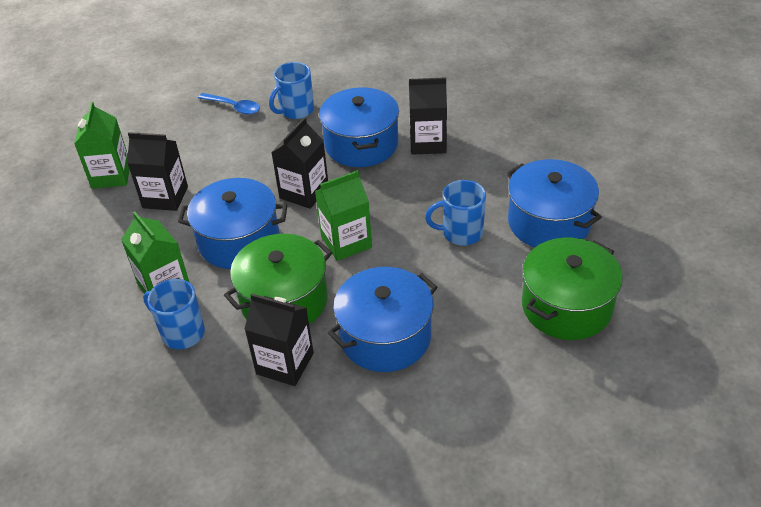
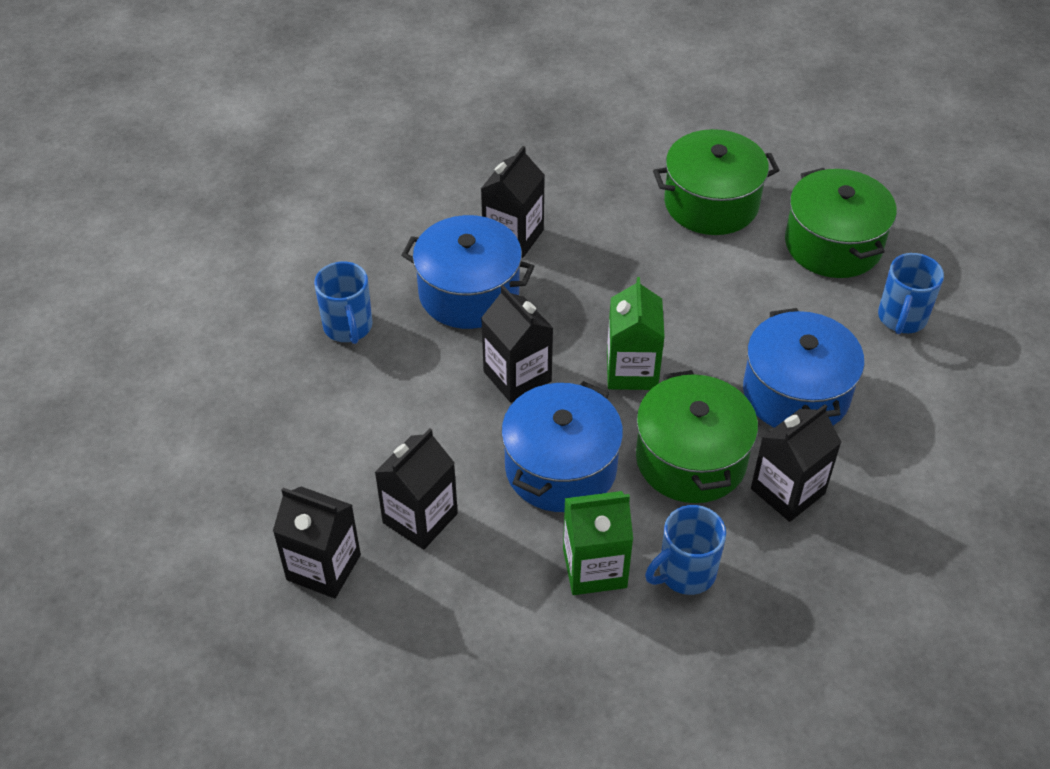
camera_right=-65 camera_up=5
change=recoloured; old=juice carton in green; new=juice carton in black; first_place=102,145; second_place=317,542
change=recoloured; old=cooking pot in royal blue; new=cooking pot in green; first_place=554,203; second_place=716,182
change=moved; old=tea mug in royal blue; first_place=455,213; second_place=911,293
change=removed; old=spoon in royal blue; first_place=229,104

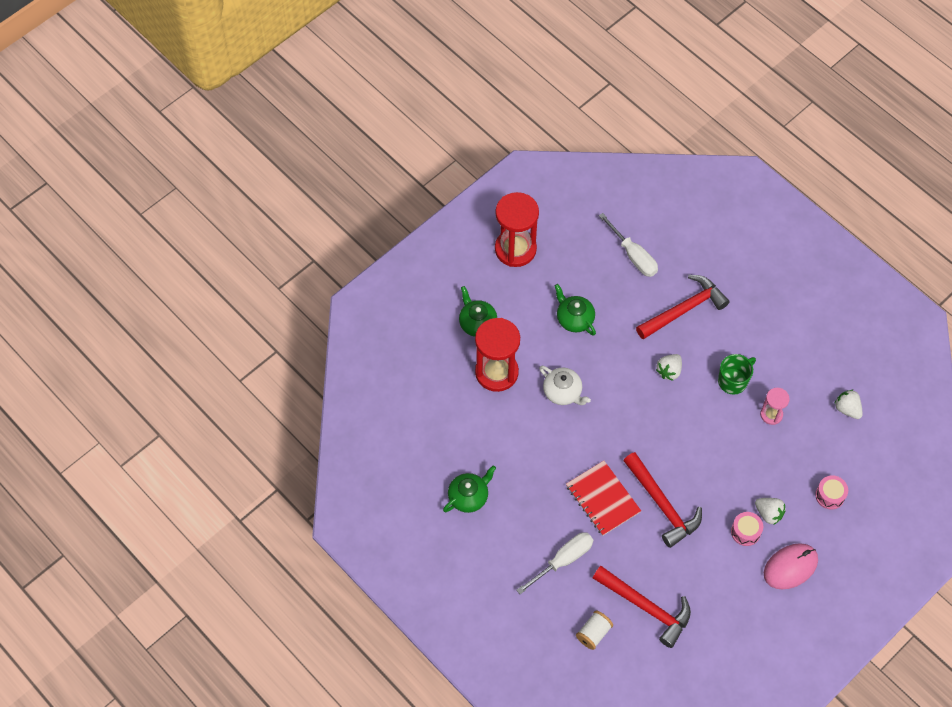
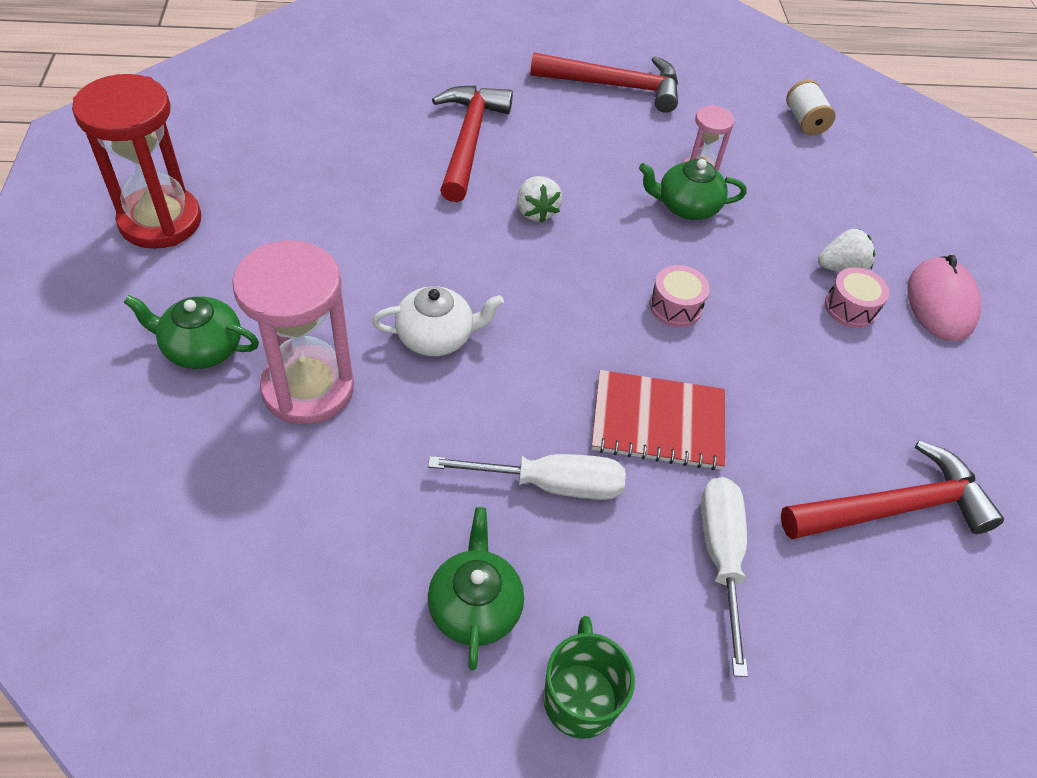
camera_right=-55 camera_up=-10
change=recoloured; old=sand timer in scarlet; new=sand timer in rose-pink; first_place=497,355; second_place=293,332
change=moved; old=screwdriver in white; first_place=628,245; second_place=527,477
change=moved; old=hammer in scarlet; first_place=662,500; second_place=604,82
change=moved; old=tea mug in green; first_place=737,374; second_place=589,677
change=moved; old=tea pot in green; first_place=575,310; second_place=693,189
change=moved; old=toy drum in rose-pink; first_place=831,492; second_place=679,296
change=moved; old=bobbin in white; first_place=594,630; second_place=811,108
change=removed; old=berry in white; first_place=848,404

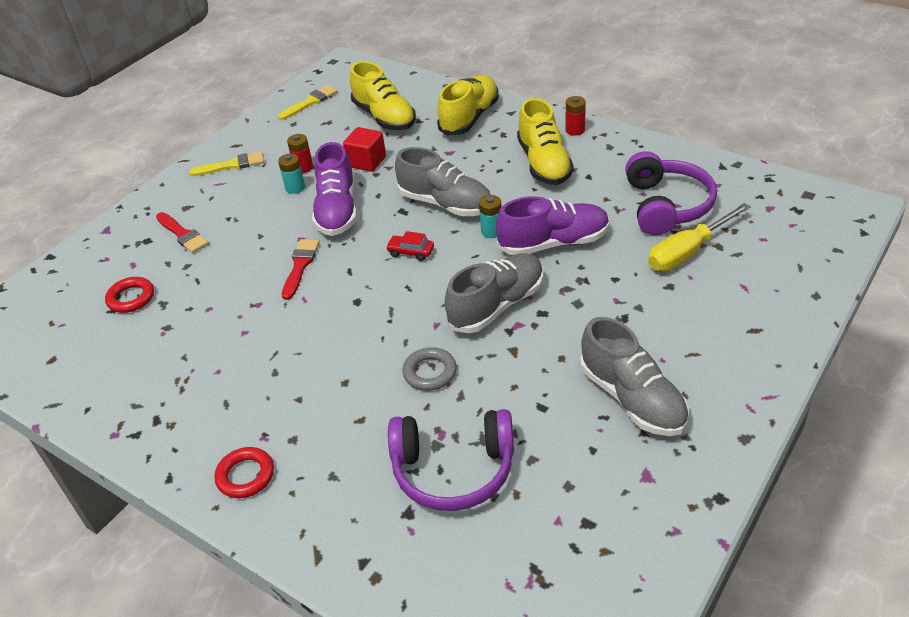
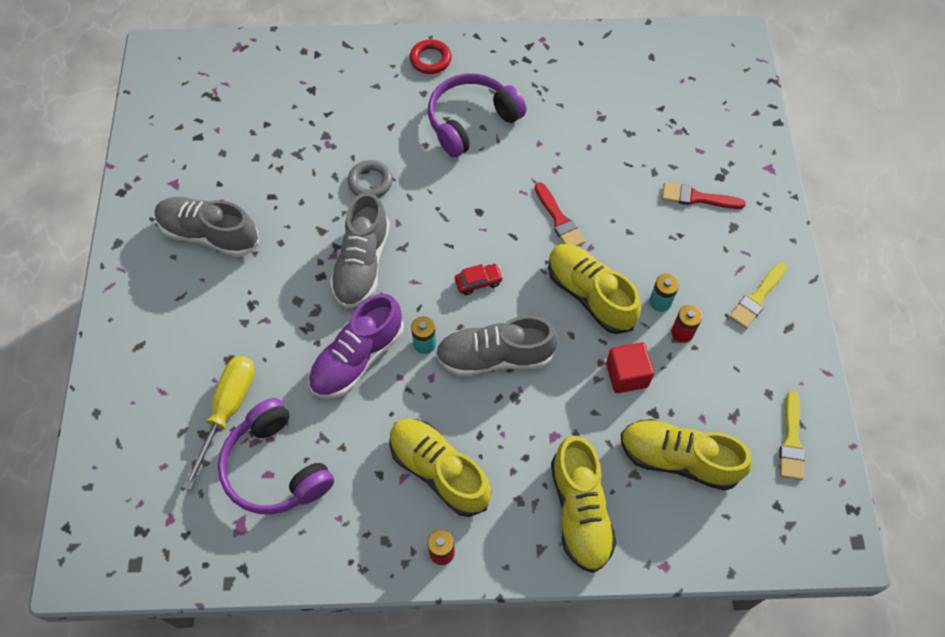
camera_right=140 camera_up=20
change=moved; old=headphones in purple; first_place=451,460; second_place=477,115
change=recoloured; old=shoe in purple; new=shoe in bright yellow; first_place=334,189; second_place=594,289
change=removed; old=torus in scarlet; first_place=129,295

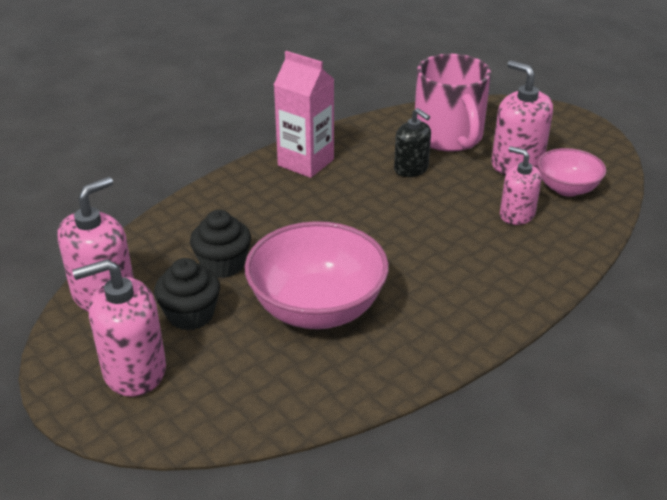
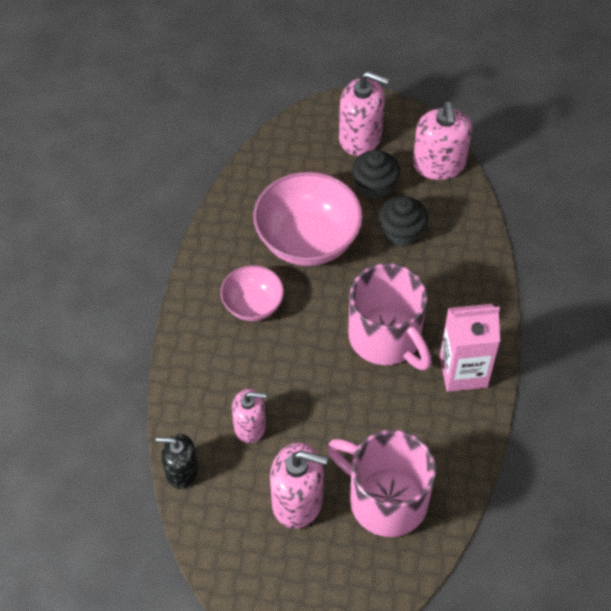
camera_right=140 camera_up=20
change=moved; old=pump bottle in black; first_place=412,142; second_place=177,461
change=moved; old=bowl in rose-pink; first_place=572,172; second_place=252,293
change=turned; old=pump bottle in rose-pink; first_place=119,328; second_place=364,113; degrees=75
change=added; new=tea mug in rose-pink; second_place=390,316

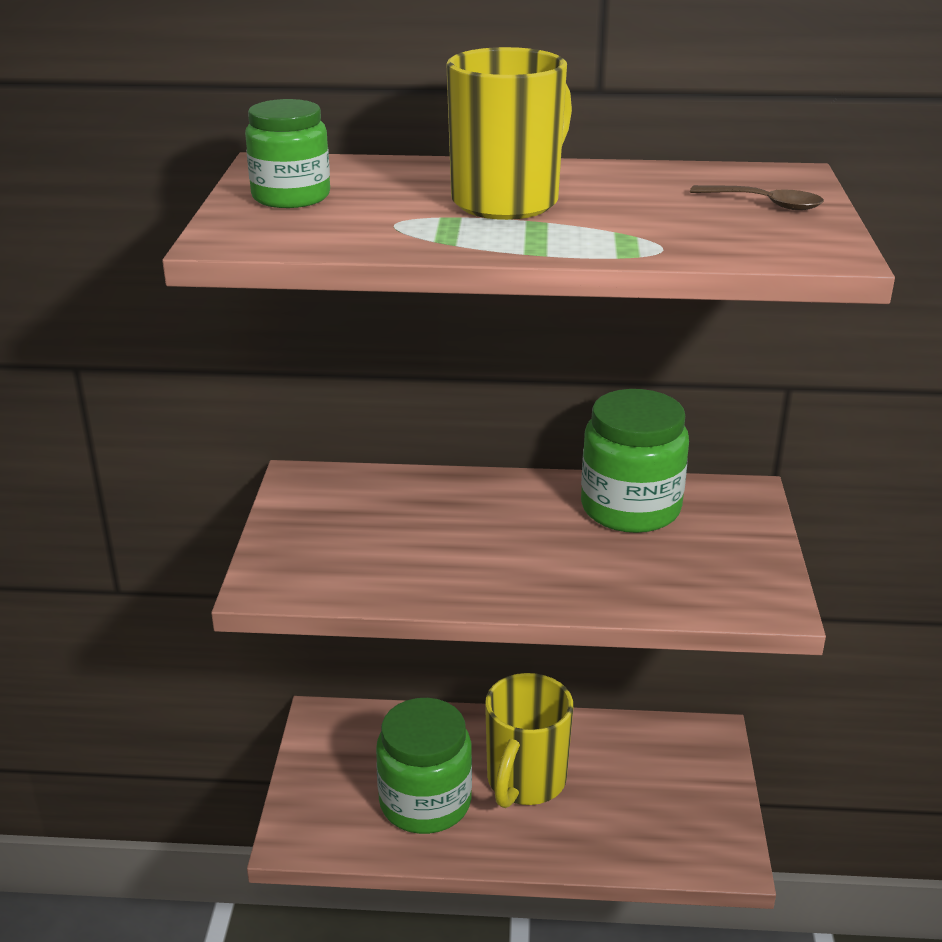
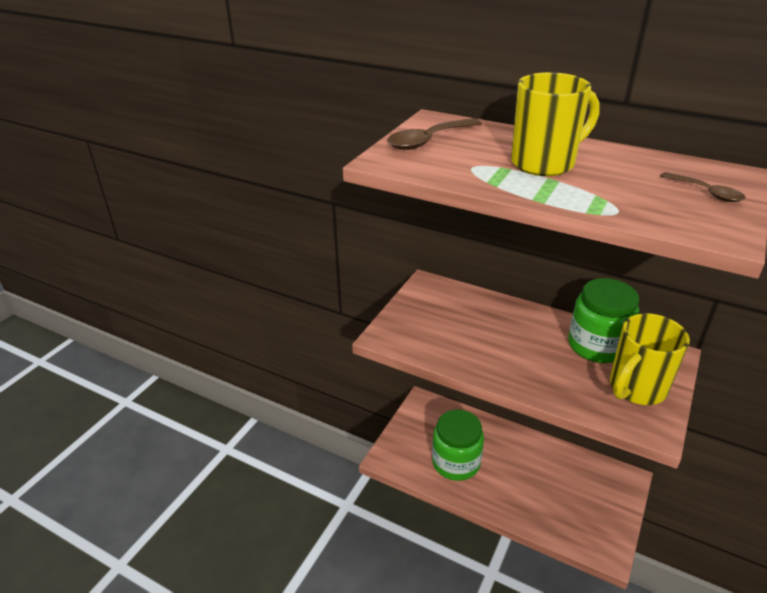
camera_right=25 camera_up=5
change=replaced; old=preserve jar in green; new=spoon in russet; first_place=287,153; second_place=434,134
change=moved; old=tea mug in bright yellow; first_place=529,740; second_place=650,359

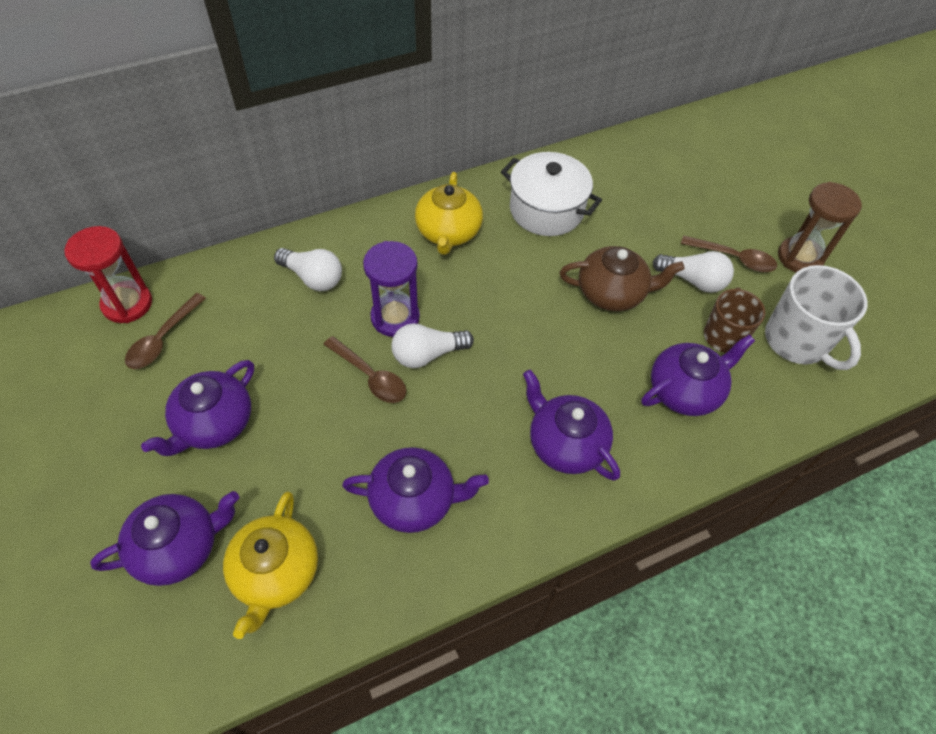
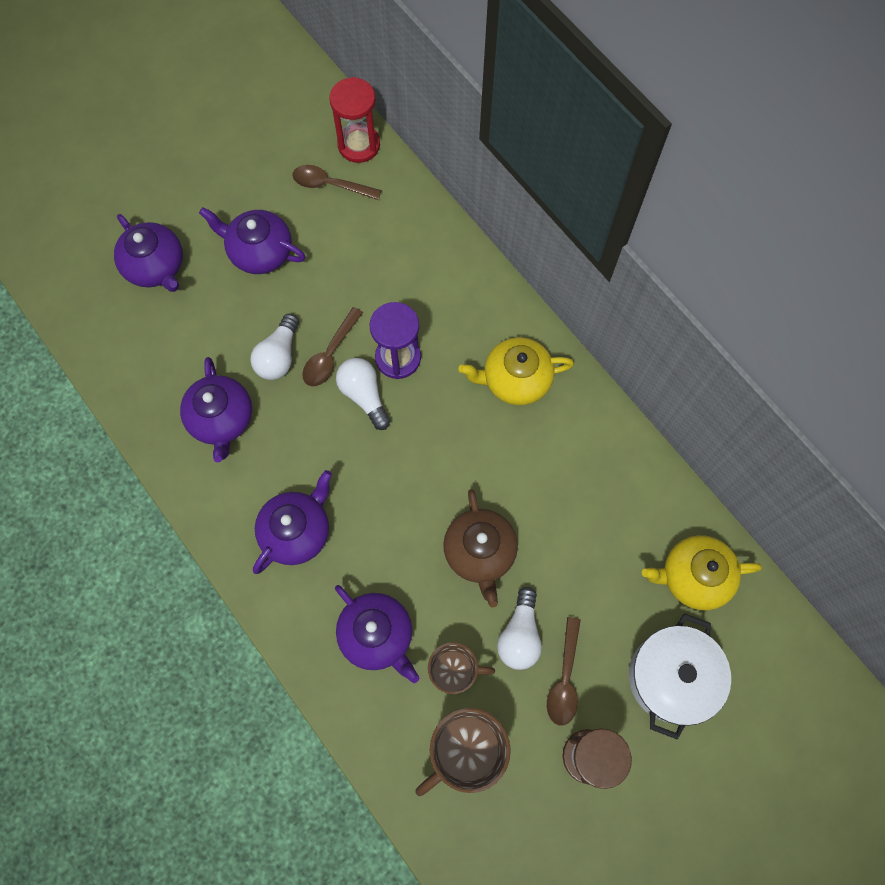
camera_right=80 camera_up=15
change=moved; old=bulb in white; first_place=308,269; second_place=274,347
change=recoloured; old=tea mug in white; new=tea mug in russet; first_place=816,317; second_place=463,752
change=moved; old=cooking pot in white; first_place=551,194; second_place=680,676
change=moved; old=tea pot in bright yellow; first_place=270,565; second_place=702,572

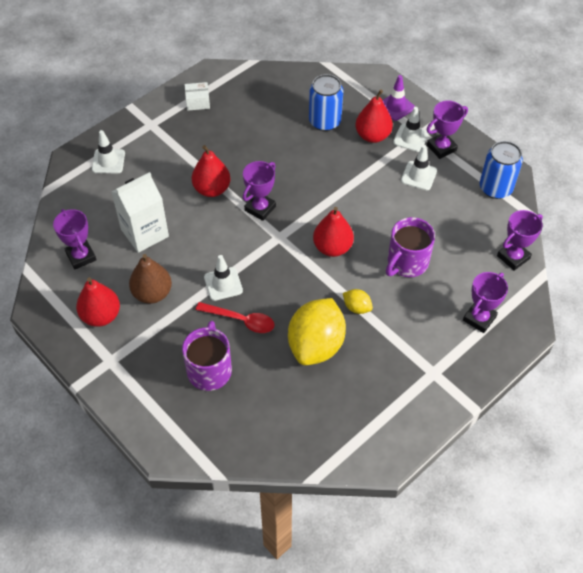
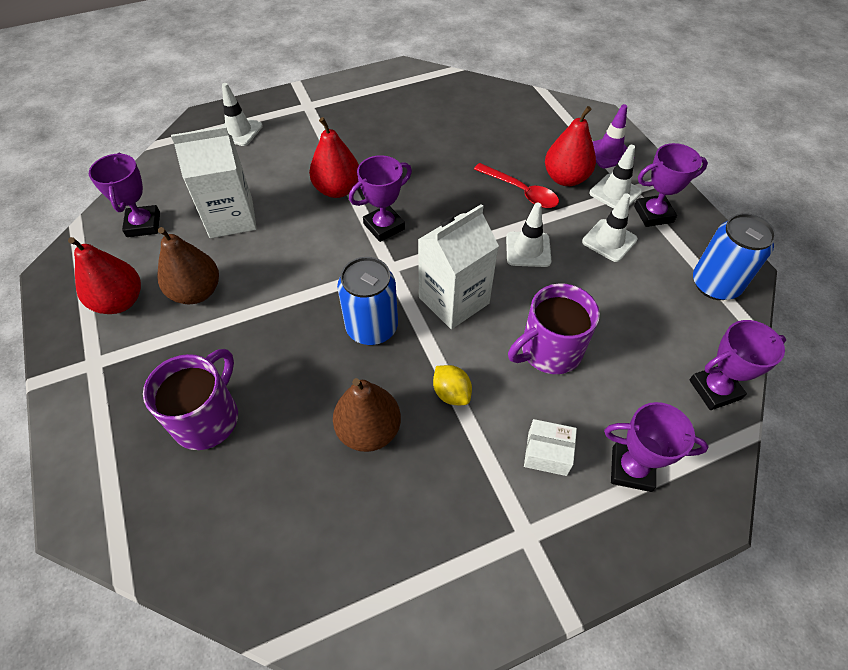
camera_right=20 camera_up=0
change=replaced; old=citrus fruit in bright yellow; new=toy pear in russet; first_place=317,331; second_place=367,415
change=moved; old=soda can in royal blue; first_place=326,102; second_place=367,301
change=replaced; old=toy pear in scarlet; new=juice carton in white; first_place=333,232; second_place=458,266
change=moved; old=spoon in scarlet; first_place=235,317; second_place=516,185
change=moved; old=traffic cone in white; first_place=223,278; second_place=528,235
change=moved; old=parcel in white; first_place=197,96; second_place=550,447
change=turned; old=trophy in purple; first_place=485,302; second_place=656,447; degrees=45

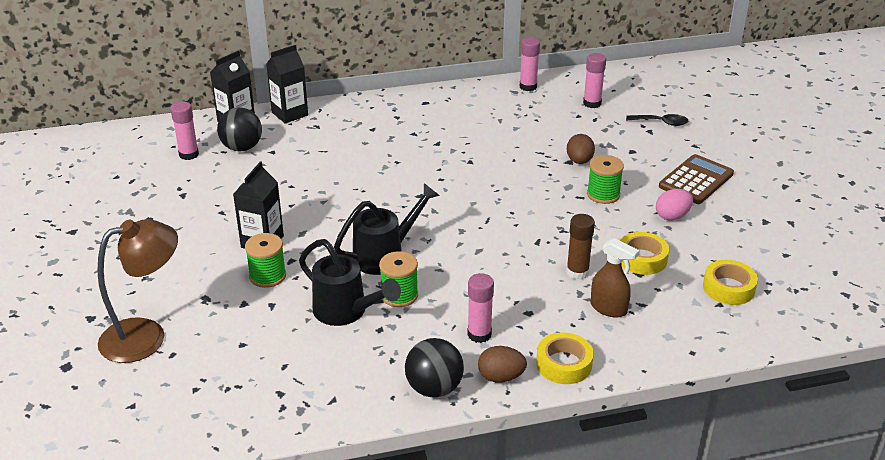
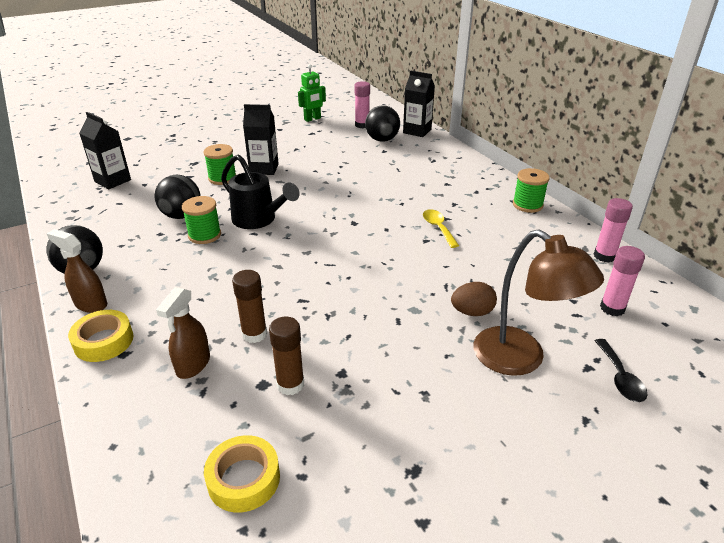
camera_right=75 camera_up=0
change=replaced; old=egg in russet; new=spray bottle in russet; first_place=502,364; second_place=77,271
change=moved; old=juice carton in black; first_place=287,84; second_place=105,150
change=replaced; old=watering can in black; new=play ball in black; first_place=350,282; second_place=177,197
change=replaced; old=tape in bright yellow; new=glue in russet; first_place=644,253; second_place=286,356
change=added; new=robot figure in green; second_place=312,93
change=added; new=spoon in bright yellow; second_place=441,228
change=moved; old=reading lamp in russet; first_place=137,291; second_place=538,302
change=moved; old=bobbin in green; first_place=605,179; second_place=531,190
change=removed; old=glue in rose-pink; first_place=480,308
change=removed; old=egg in rose-pink; first_place=674,205
change=removed; old=calculator in russet; first_place=696,179

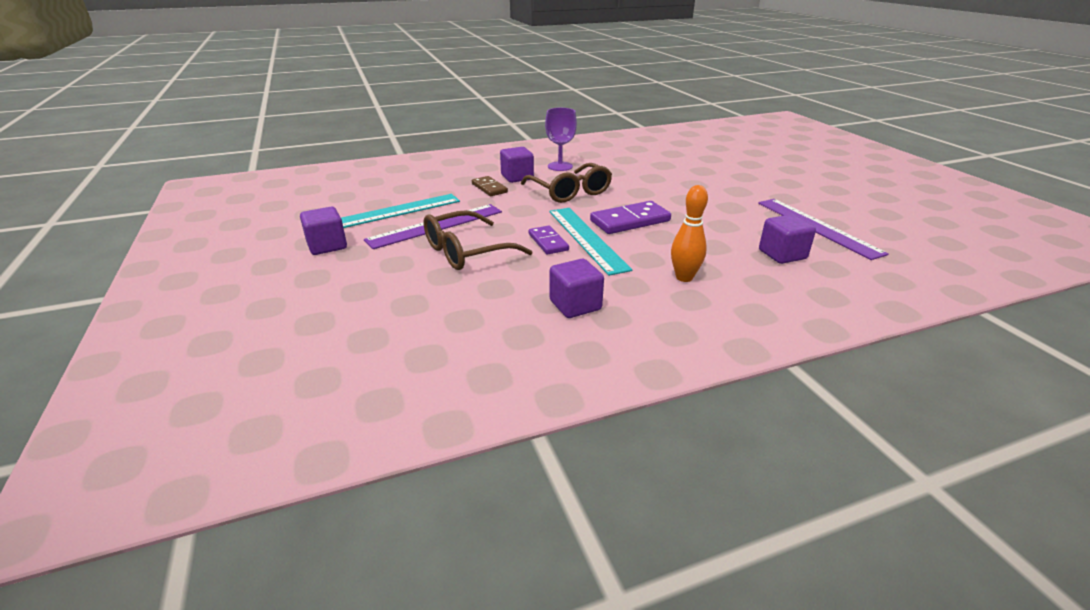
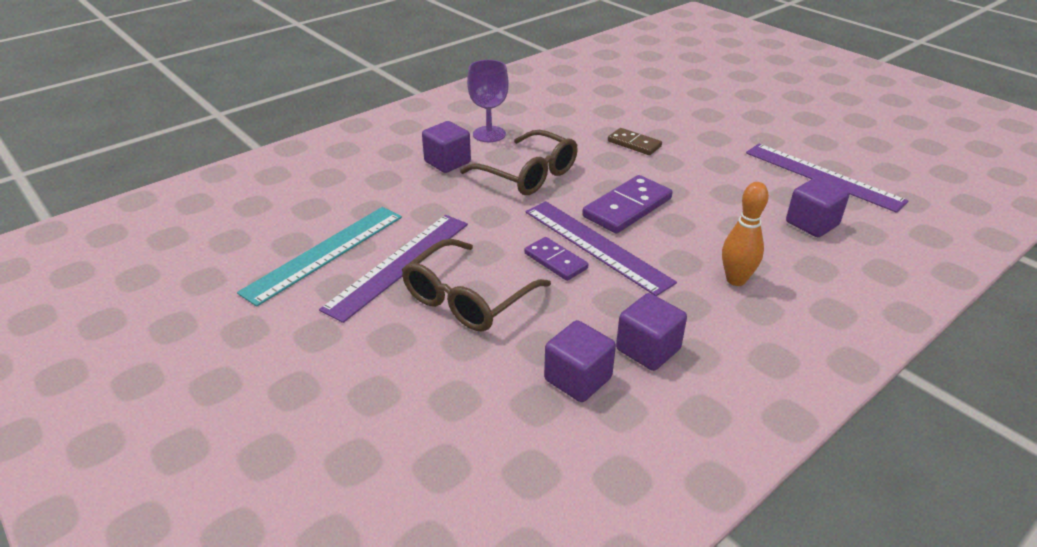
camera_right=-20 camera_up=5
change=recoloured; old=measuring stick in aqua; new=measuring stick in purple; first_place=590,242; second_place=601,248
change=moved; old=cube in purple; first_place=323,231; second_place=580,361
change=moved; old=domino piece in russet; first_place=490,186; second_place=635,141

